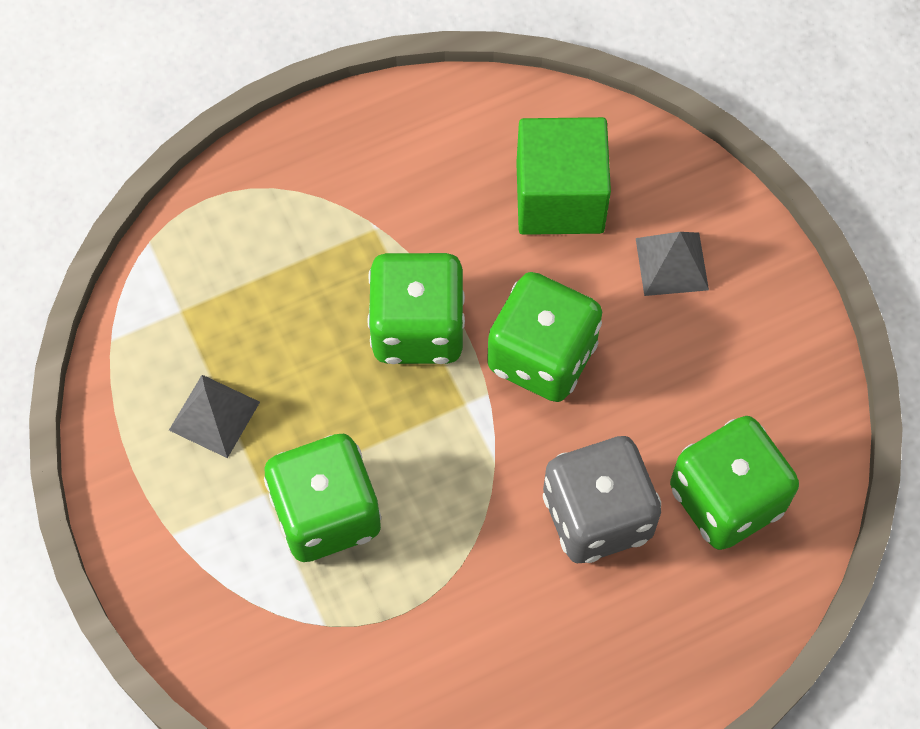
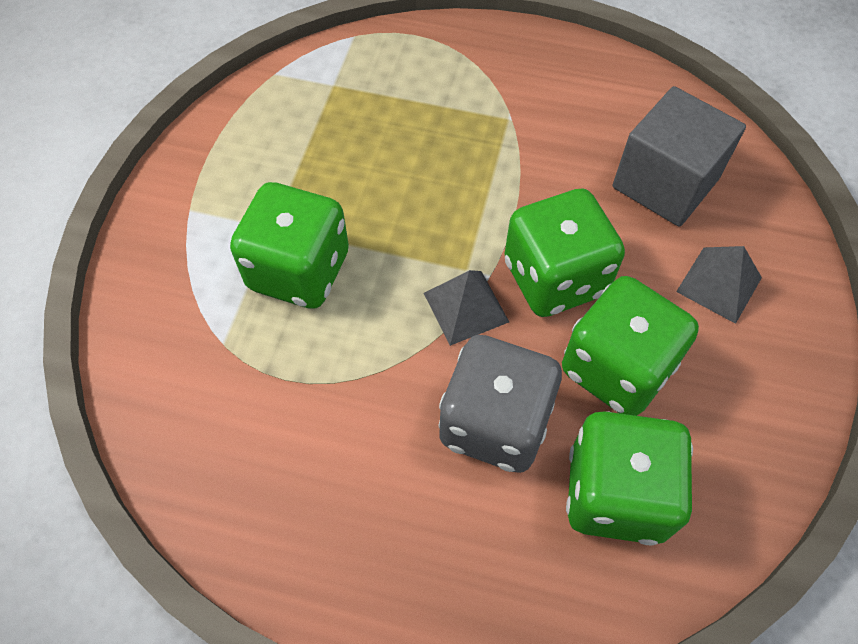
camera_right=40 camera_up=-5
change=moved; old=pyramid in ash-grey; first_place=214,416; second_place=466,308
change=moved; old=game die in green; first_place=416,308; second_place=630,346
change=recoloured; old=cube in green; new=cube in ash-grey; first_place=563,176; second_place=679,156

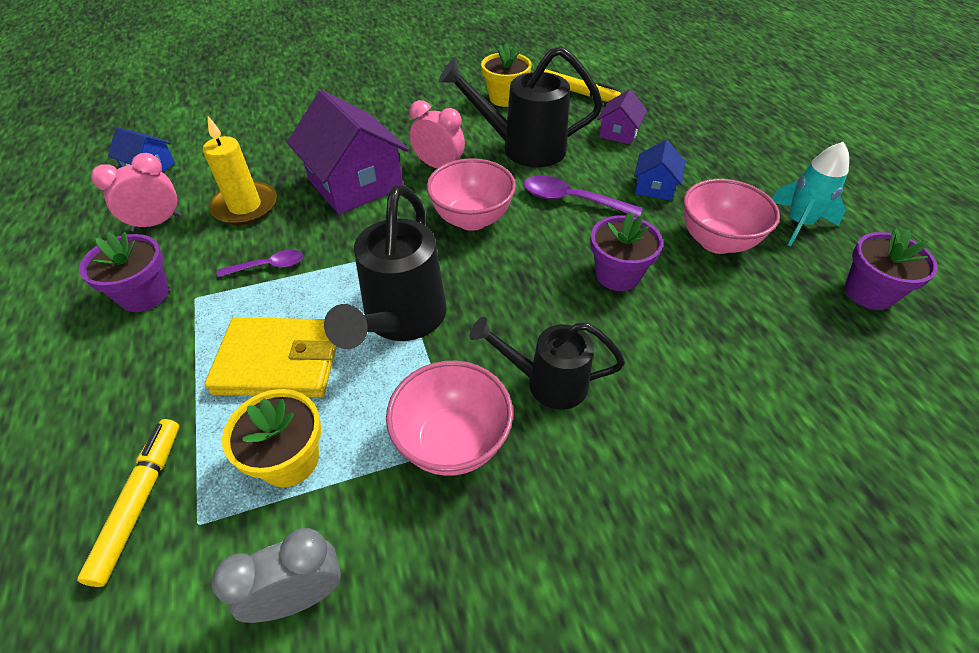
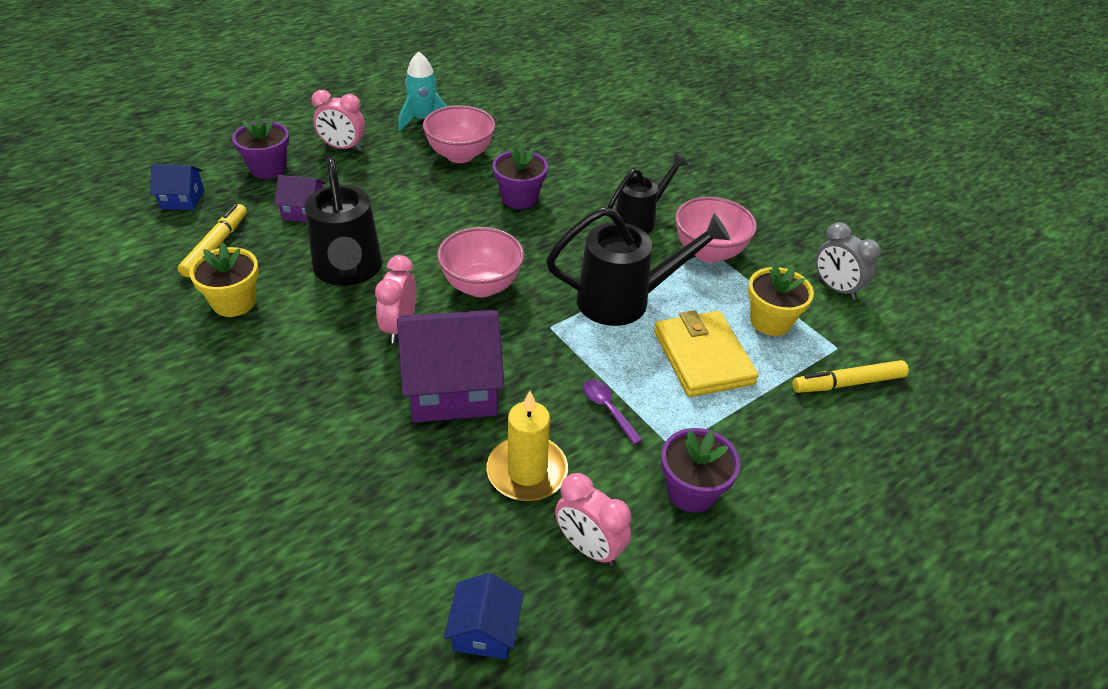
camera_right=-110 camera_up=-5
change=moved; old=cottage in royal blue; first_place=659,170; second_place=177,187
change=moved; old=flower pot in purple; first_place=891,269; second_place=260,147
change=added; new=bedside clock in rose-pink; second_place=338,120
change=turned; old=cottage in purple; first_place=348,152; second_place=451,366; degrees=45
change=turned; old=watering can in black; first_place=547,363; second_place=647,194; degrees=-120
change=removed; old=spoon in purple; first_place=583,196

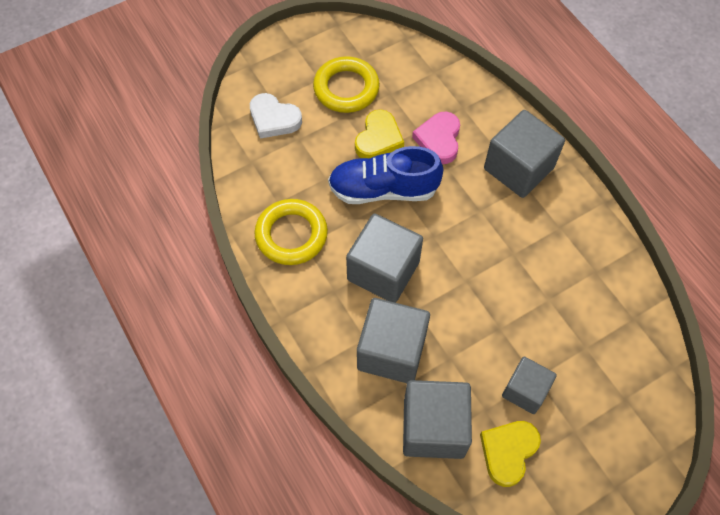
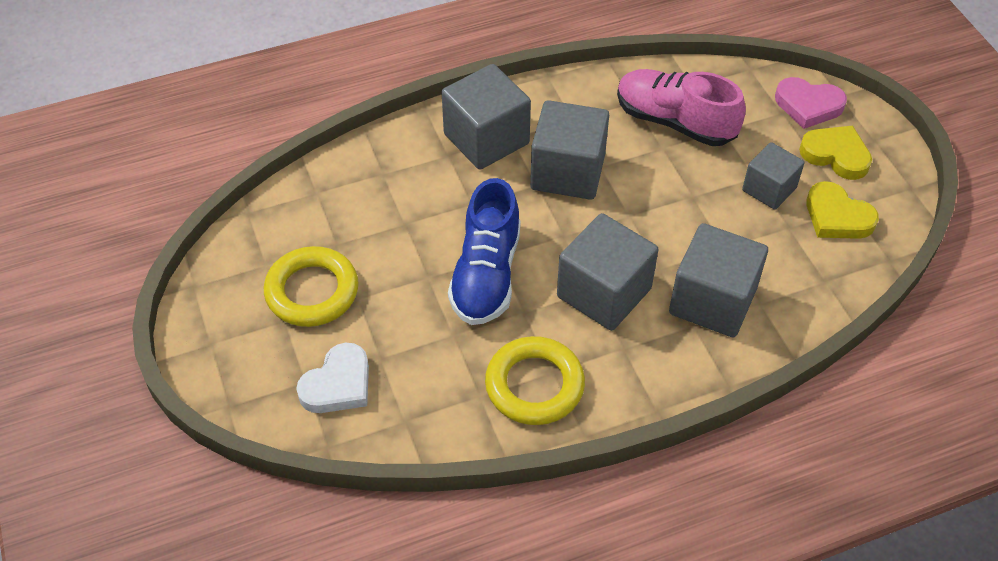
camera_right=-80 camera_up=-10
change=moved; old=cube in ash-grey; first_place=437,419; second_place=569,150
change=added; new=shoe in rose-pink; second_place=681,107
change=moved; old=love heart in rose-pink; first_place=436,138; second_place=811,103
change=moved; old=love heart in bright yellow; first_place=379,133; second_place=835,153

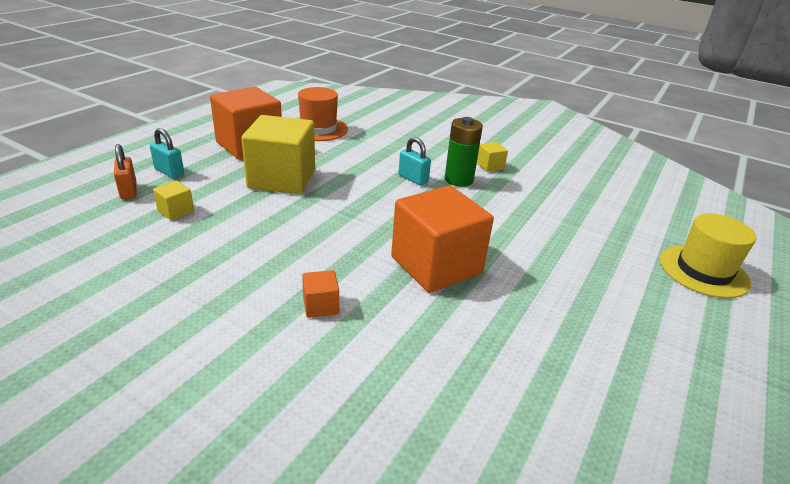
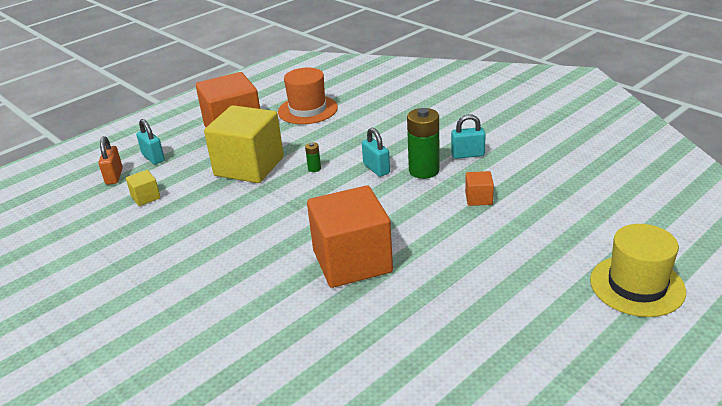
camera_right=20 camera_up=0
change=added; new=AA battery in green; second_place=313,157
change=replaced; old=cube in bright yellow; new=small lock in aqua; first_place=492,157; second_place=468,136
change=moved; old=cube in bright orange; first_place=320,294; second_place=479,188

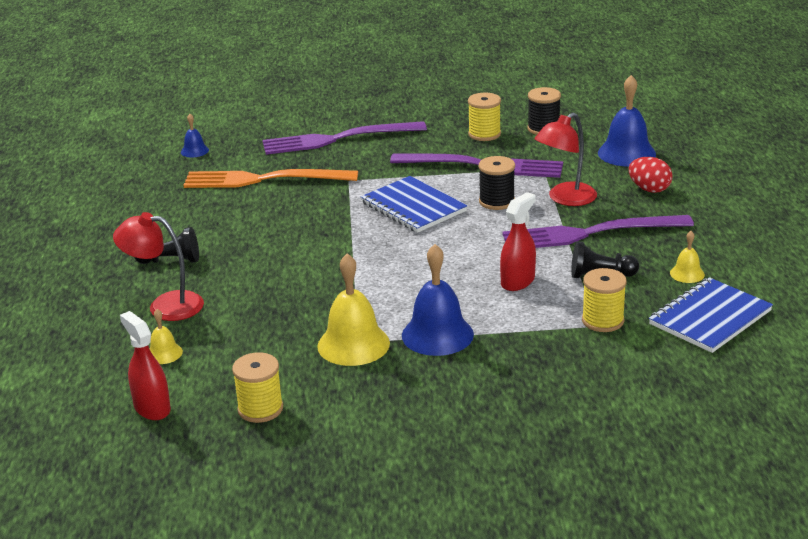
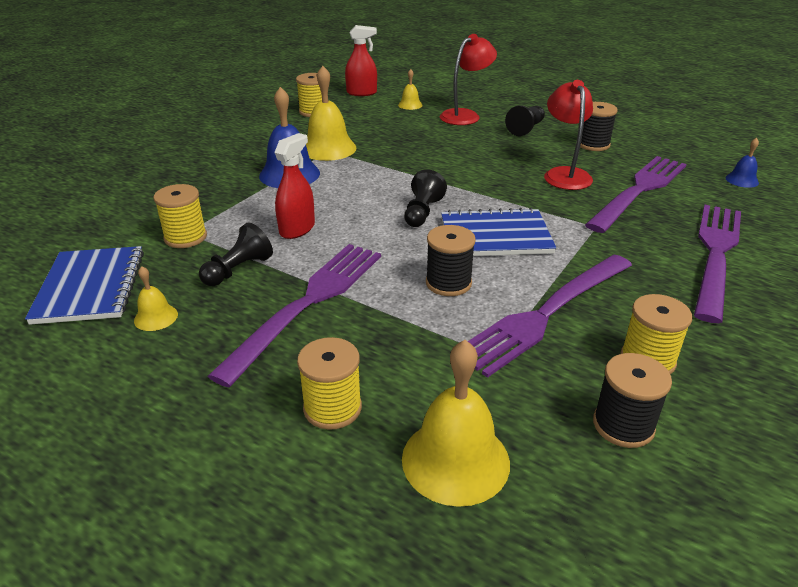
camera_right=125 camera_up=5
change=turned; old=spray bottle in scarlet; first_place=518,241; second_place=294,186; degrees=-135
change=replaced; old=egg in scarlet; new=bobbin in bright yellow; first_place=651,175; second_place=329,383
change=recoloured; old=bell in royal blue; new=bell in bright yellow; first_place=627,121; second_place=456,423
change=added; new=chess pawn in black; second_place=425,198
change=moved; old=reading lamp in scarlet; first_place=566,159; second_place=568,135
change=added; new=bobbin in black; second_place=599,126
change=recoloured; old=dinner fork in bright orange; new=dinner fork in purple; first_place=270,178; second_place=635,194

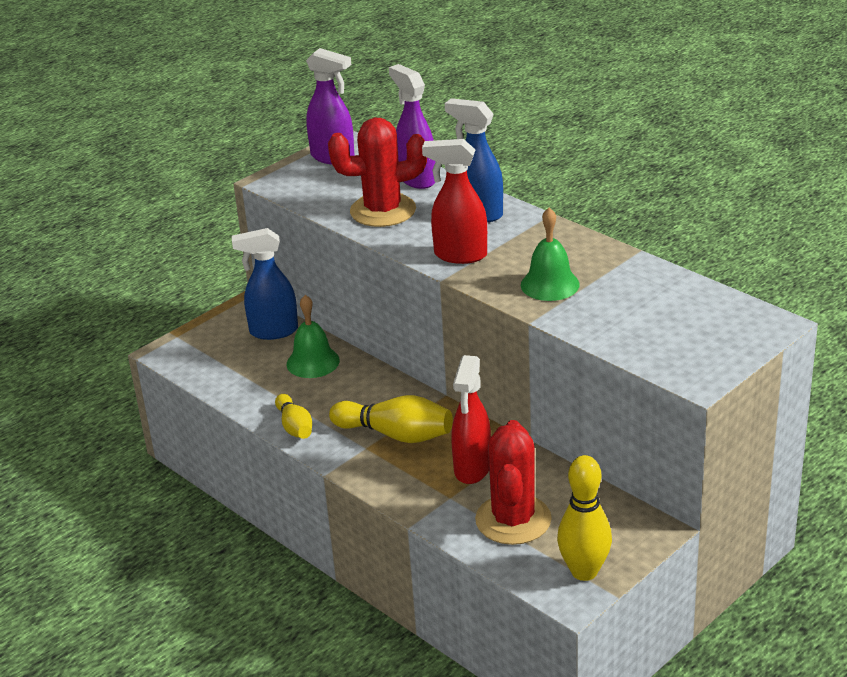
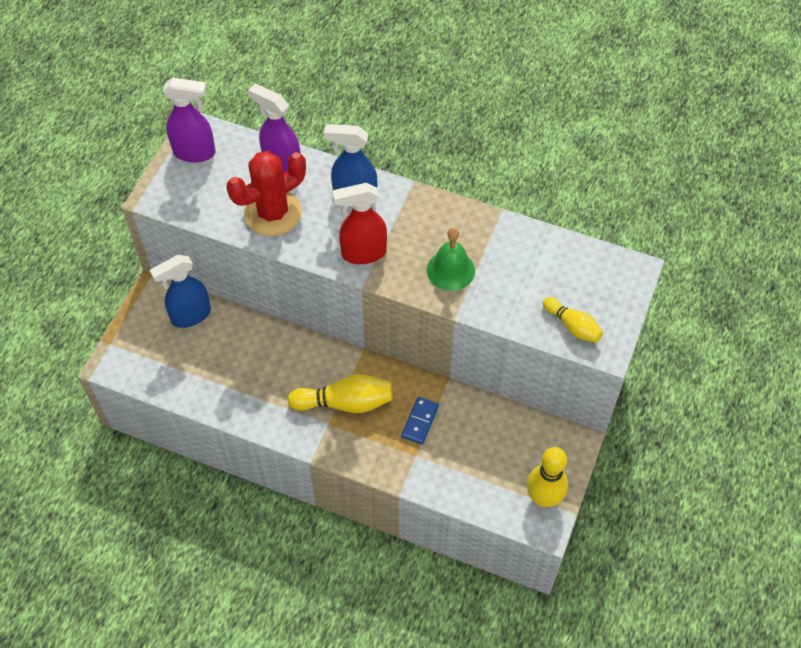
camera_right=-25 camera_up=25
change=replaced; old=spray bottle in scarlet; new=domino piece in royal blue; first_place=471,419; second_place=420,420
change=moved; old=skittle in bright yellow; first_place=293,416; second_place=573,320
change=removed; old=bell in green; first_place=313,336
change=removed; old=prickly plant in scarlet; first_place=513,482

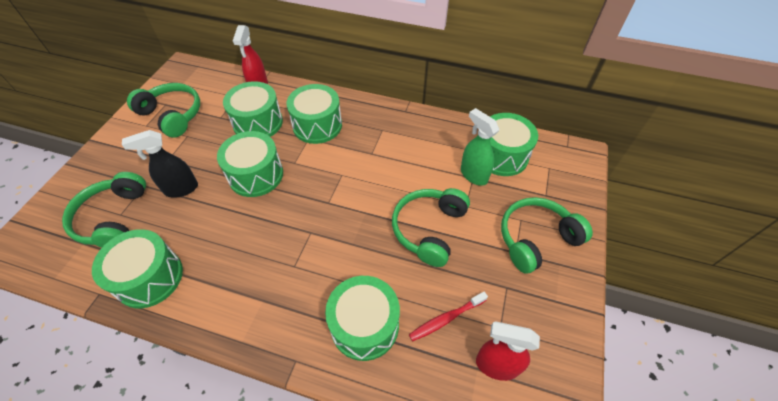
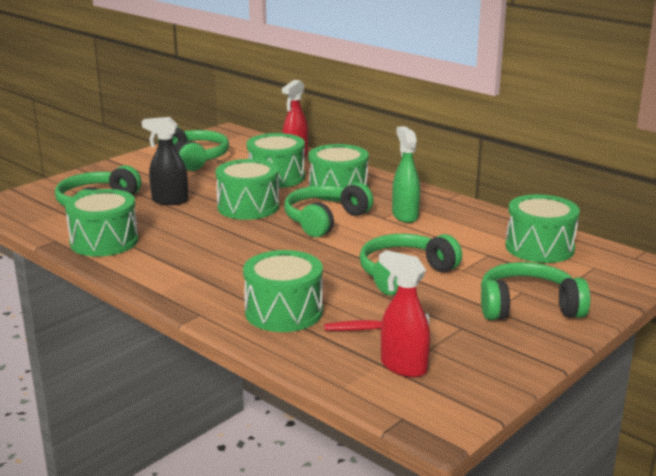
camera_right=25 camera_up=-30
change=added; new=headphones in green; second_place=329,209
change=moved; old=spray bottle in green; first_place=480,147; second_place=406,174

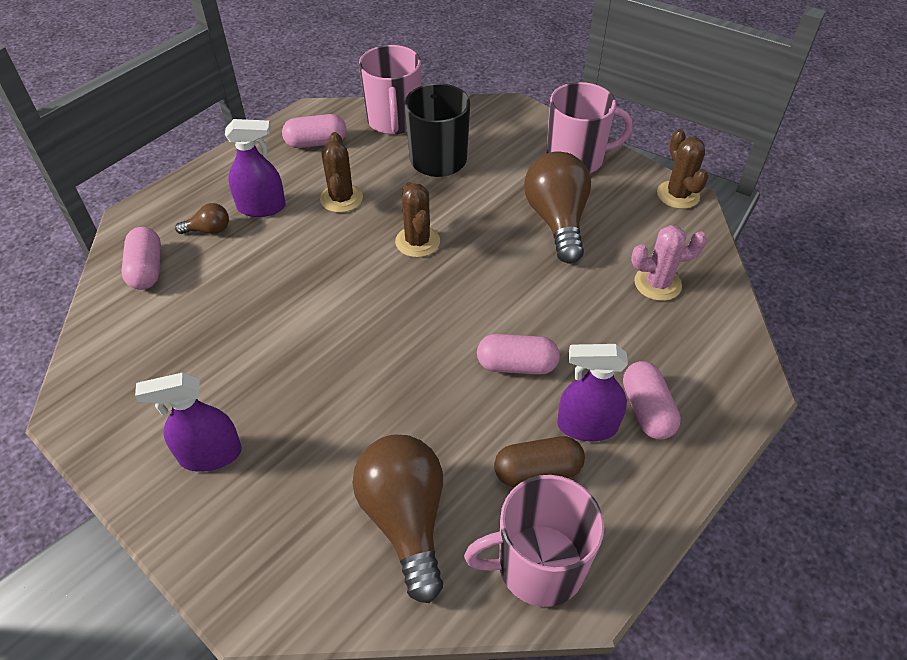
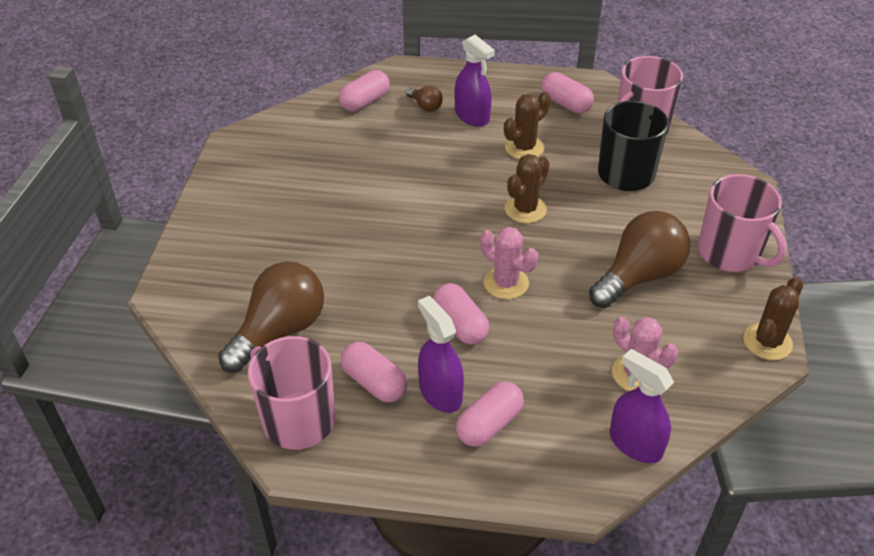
camera_right=55 camera_up=-5
change=recoloured; old=capsule in russet; new=capsule in rose-pink; first_place=539,461; second_place=374,372
change=added; new=prickly plant in rose-pink; second_place=509,263
change=moved; old=spray bottle in purple; first_place=188,422; second_place=642,406

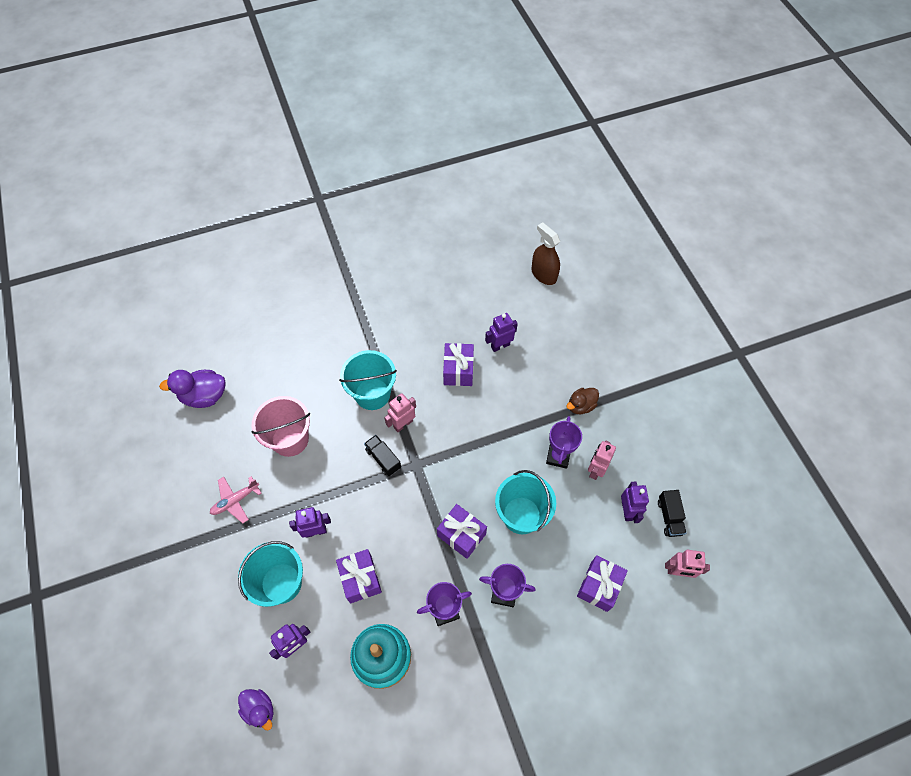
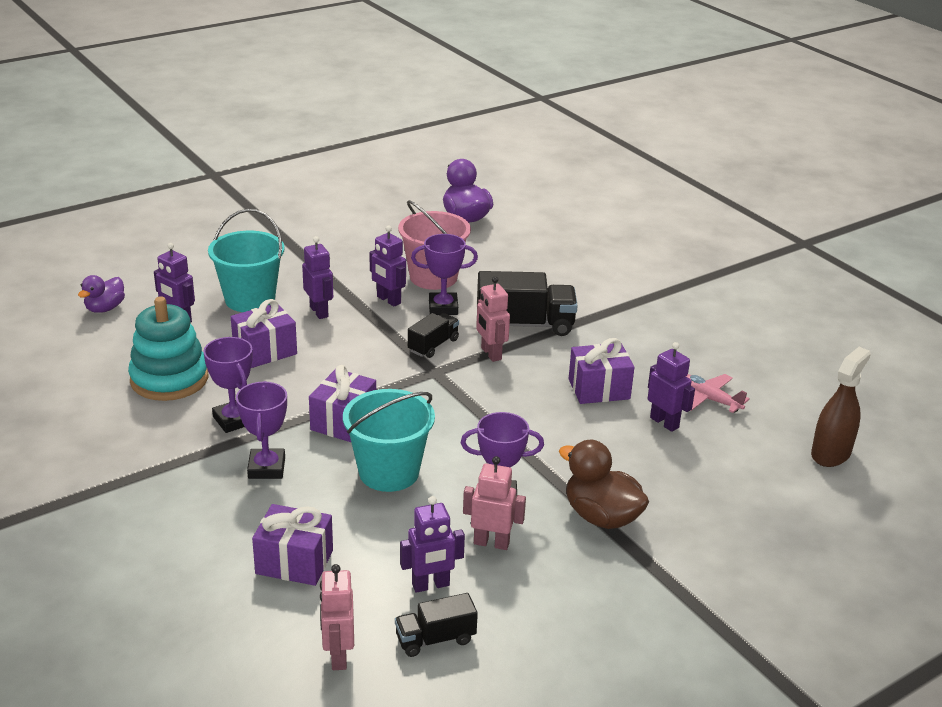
camera_right=75 camera_up=-30
change=added; new=robot figure in purple; second_place=387,266
change=added; new=trophy in purple; second_place=444,274
change=turned; old=robot figure in rose-pink; first_place=400,412; second_place=493,319; degrees=-150
change=replaced; old=bucket in aqua; new=lorry in black; first_place=368,380; second_place=527,303
change=resized; old=toy duck in russet; first_place=582,401; second_place=604,484; factor=1.54
change=moved; old=aeroplane in rose-pink; first_place=236,499; second_place=718,393

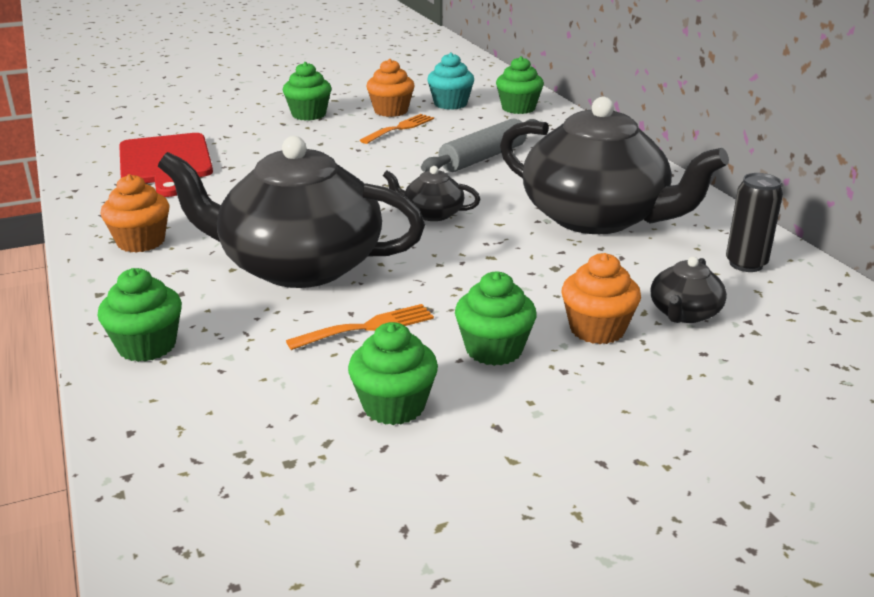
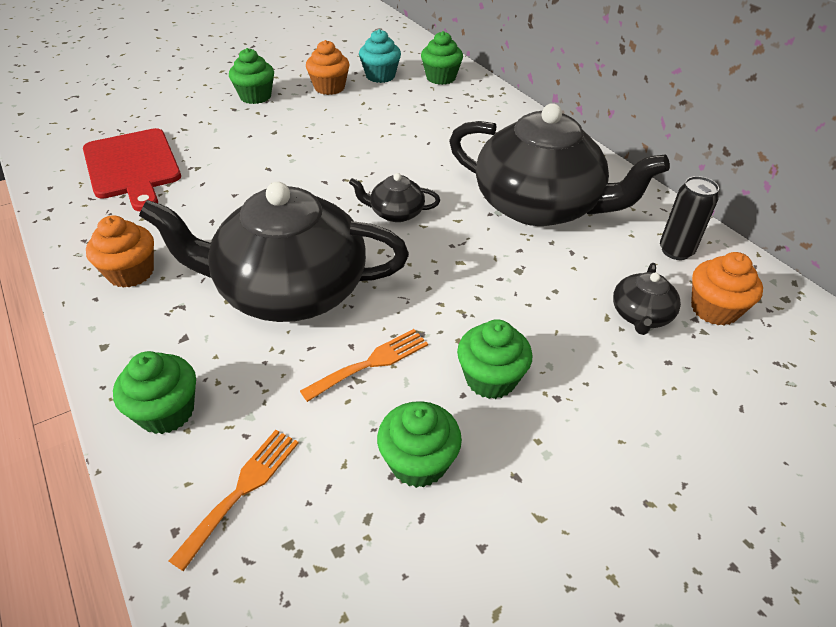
camera_right=-10 camera_up=15
change=moved; old=dinner fork in bright orange; first_place=397,129; second_place=234,500
change=moved; old=cupcake in bright orange; first_place=601,298; second_place=727,288
change=removed; old=rolling pin in ash-grey; first_place=479,145

